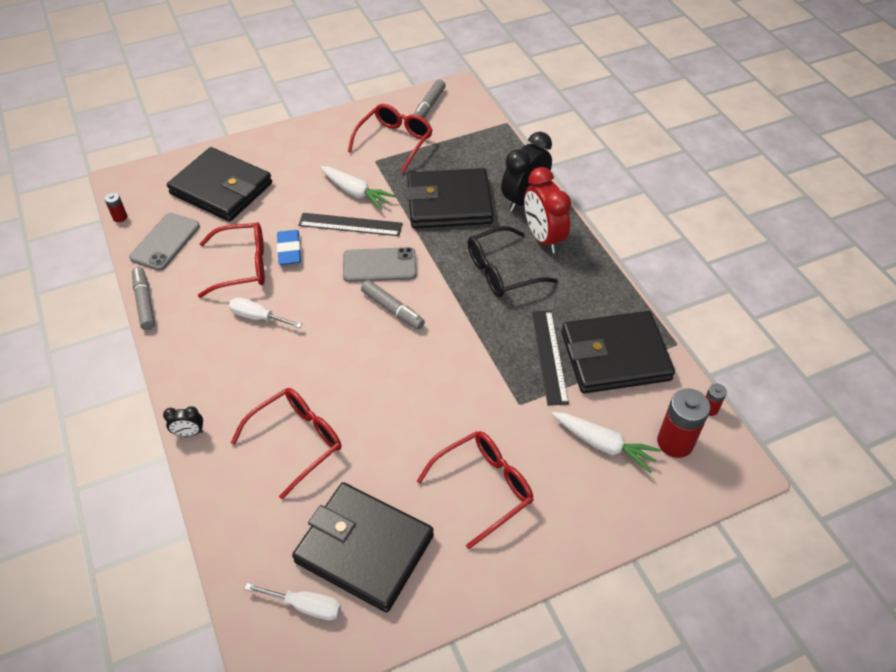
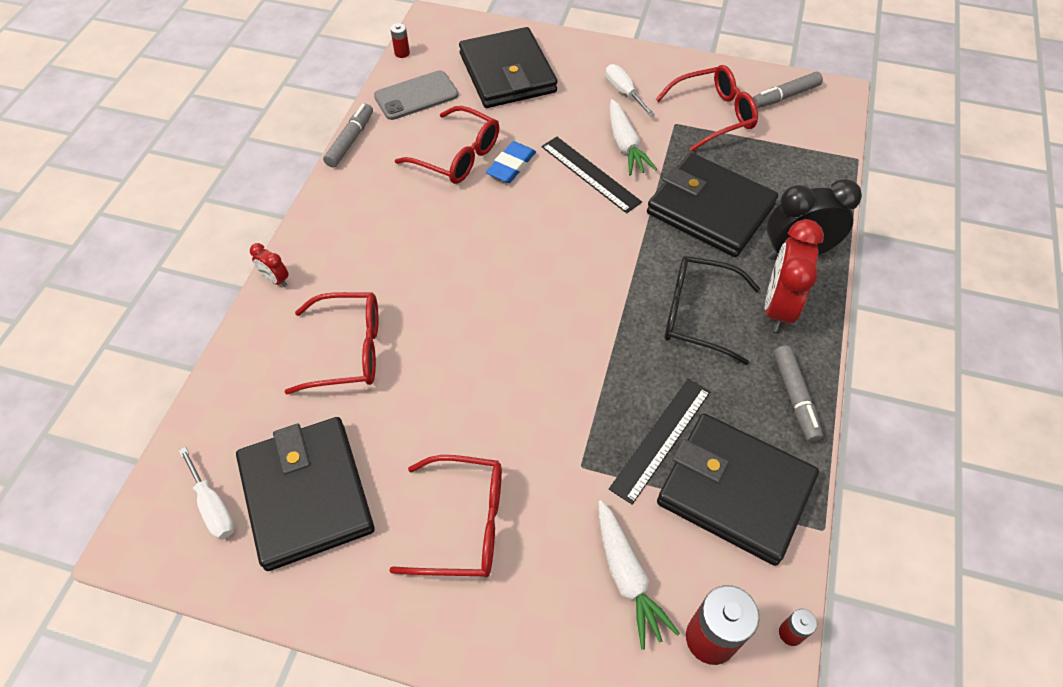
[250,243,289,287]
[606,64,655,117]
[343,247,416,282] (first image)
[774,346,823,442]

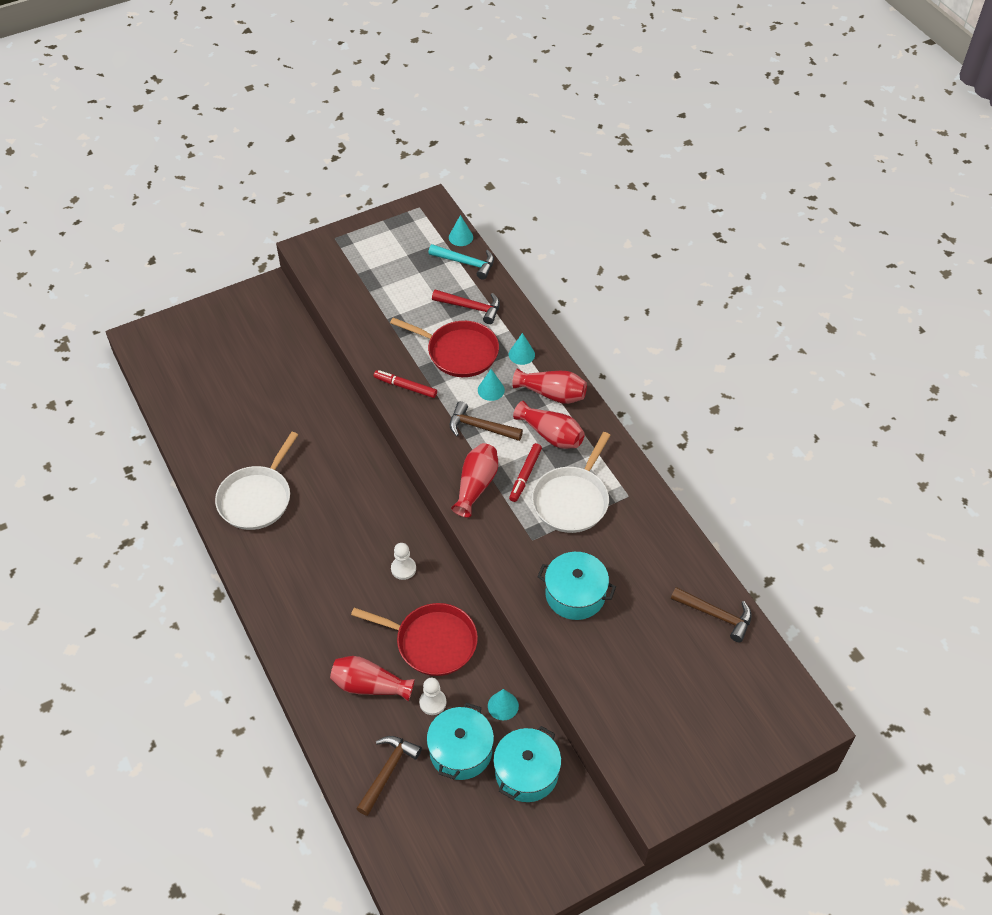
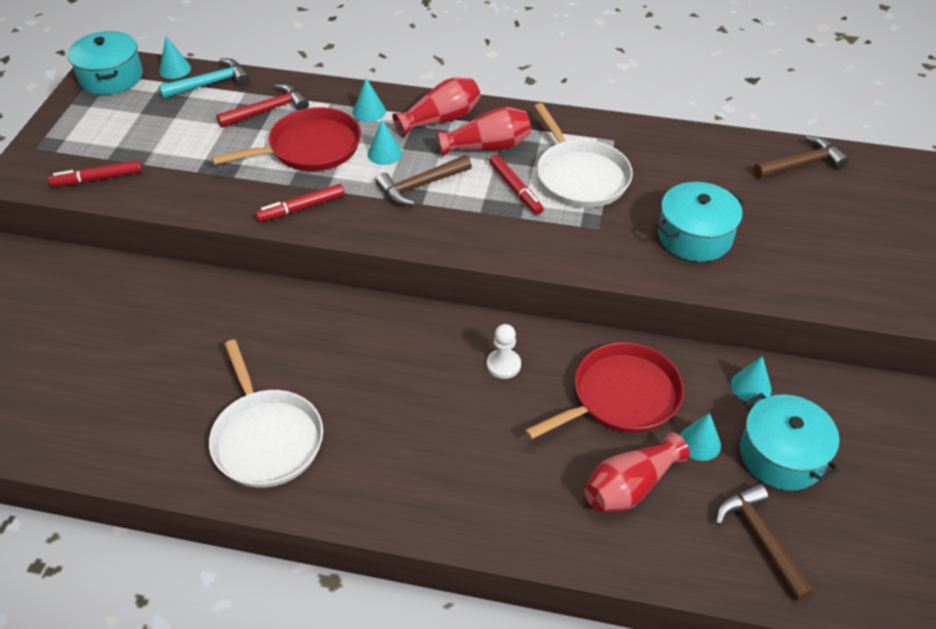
[680,413,721,461]
[451,443,498,518] (first image)
[68,31,143,95]
[49,160,142,187]

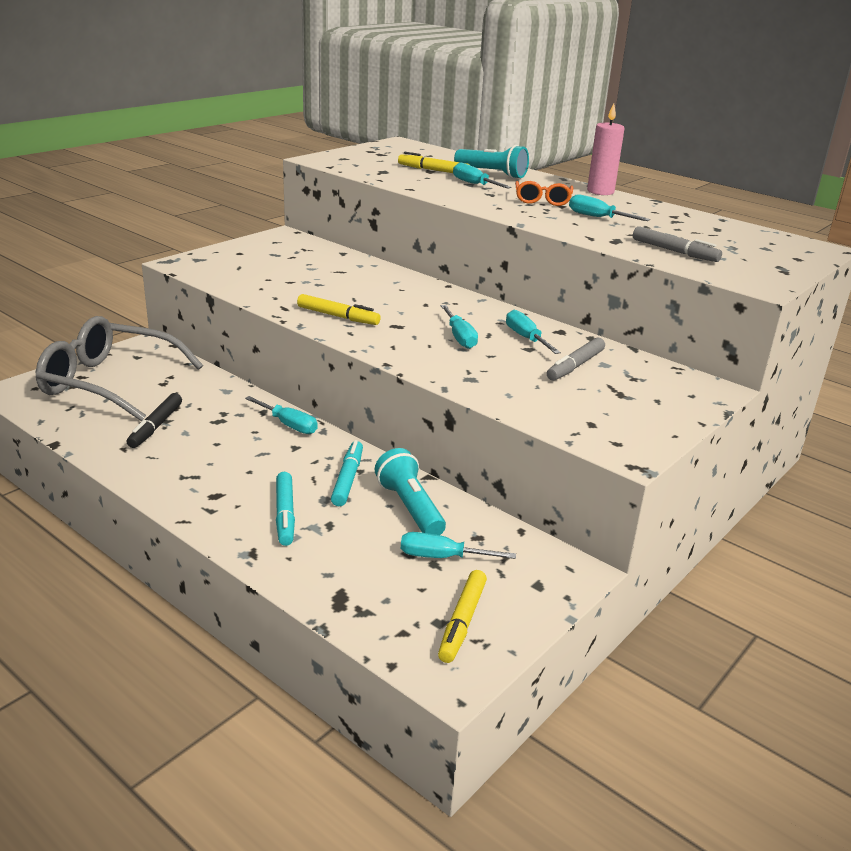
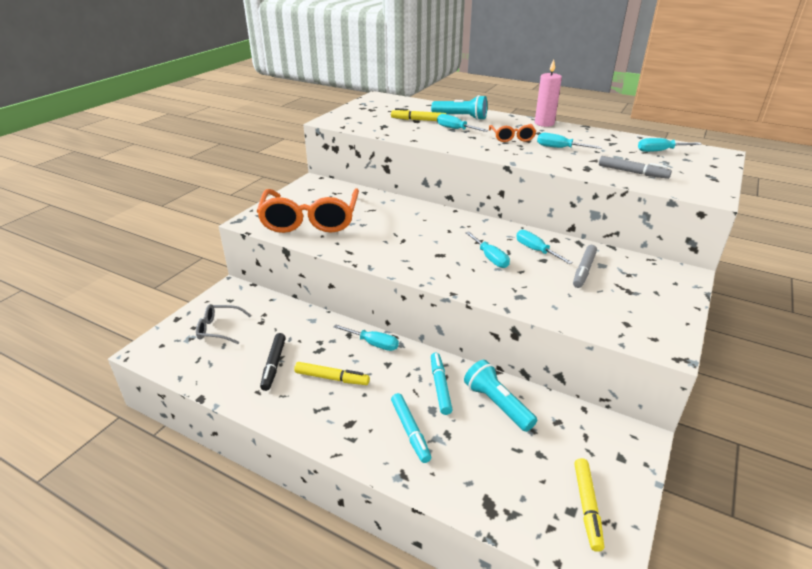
[196,304,252,344]
[294,362,370,385]
[638,138,702,152]
[256,189,359,233]

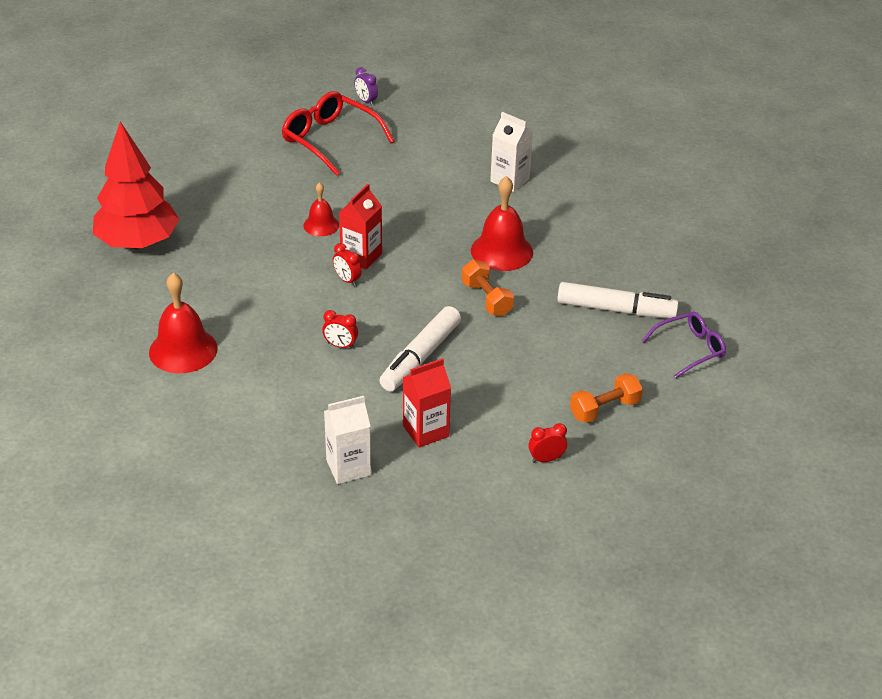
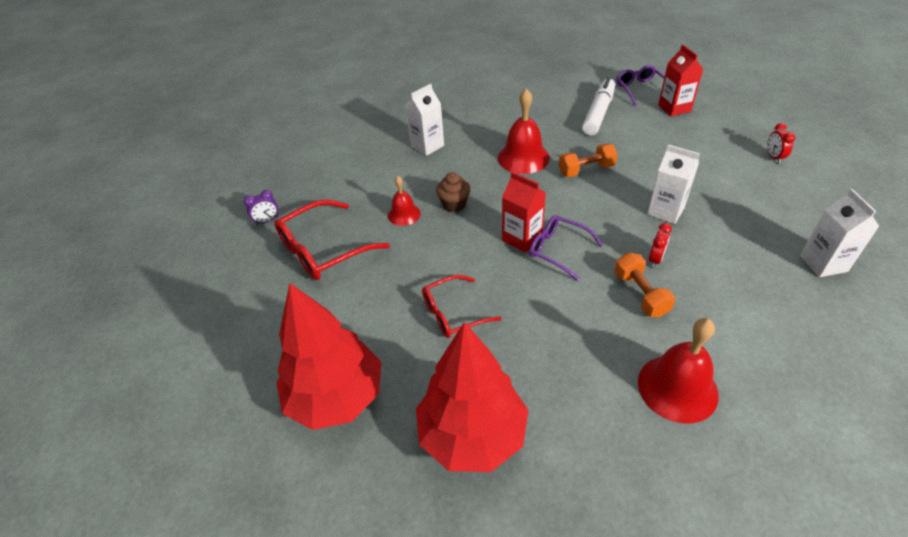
[388,176,421,226]
[529,215,603,281]
[647,145,700,224]
[658,45,703,116]
[615,253,675,317]
[276,283,382,430]
[422,275,502,338]
[436,172,470,212]

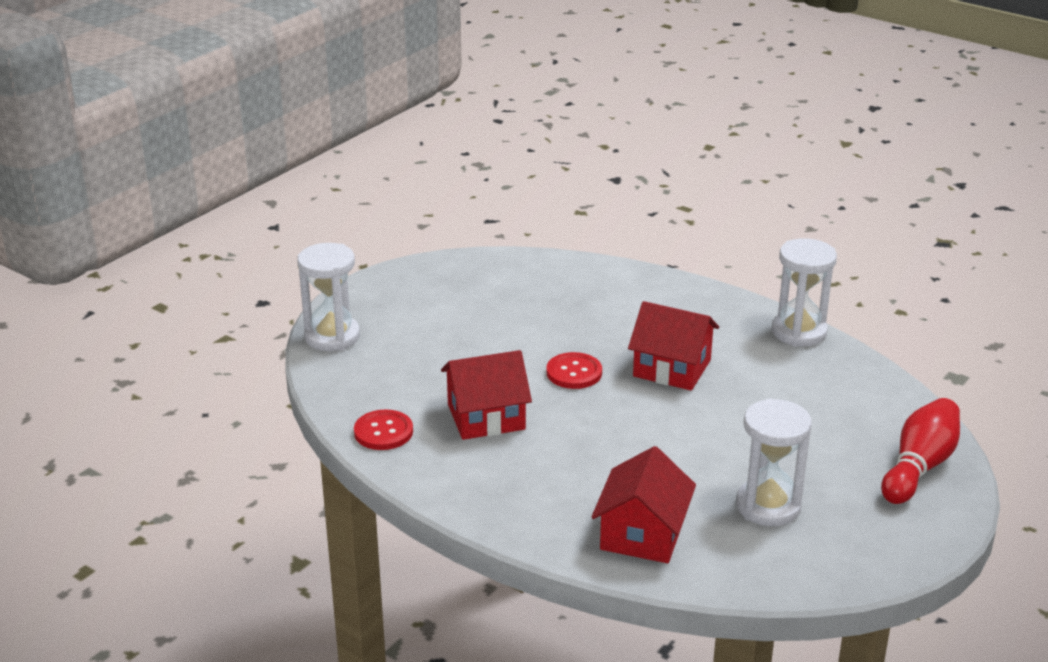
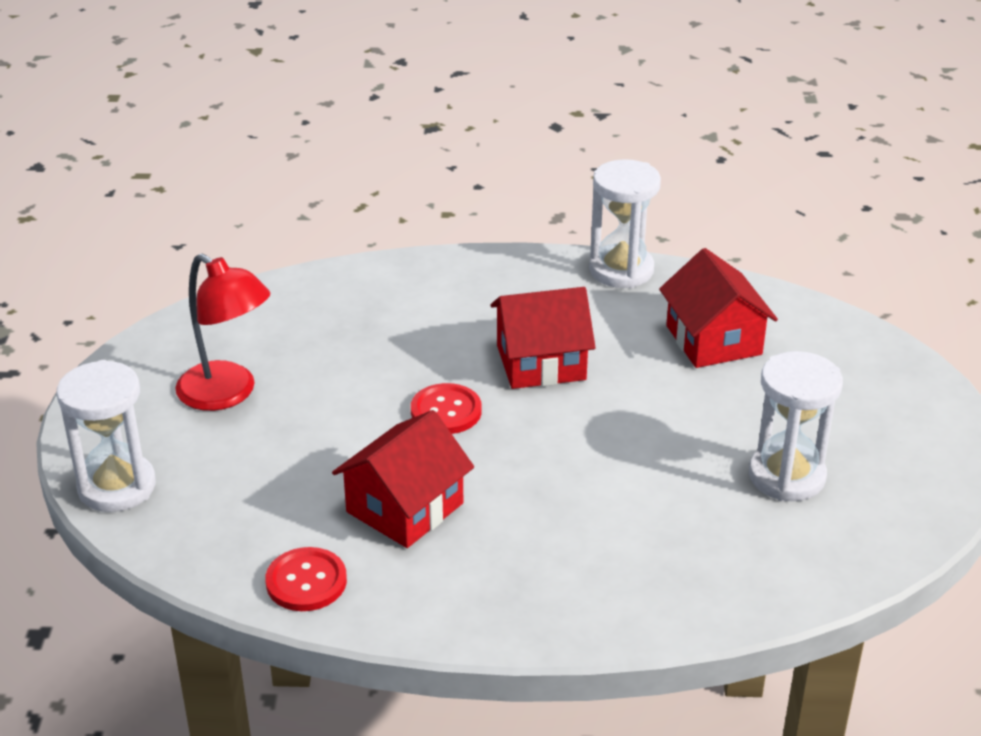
[659,248,778,368]
[881,398,960,504] (first image)
[175,253,271,411]

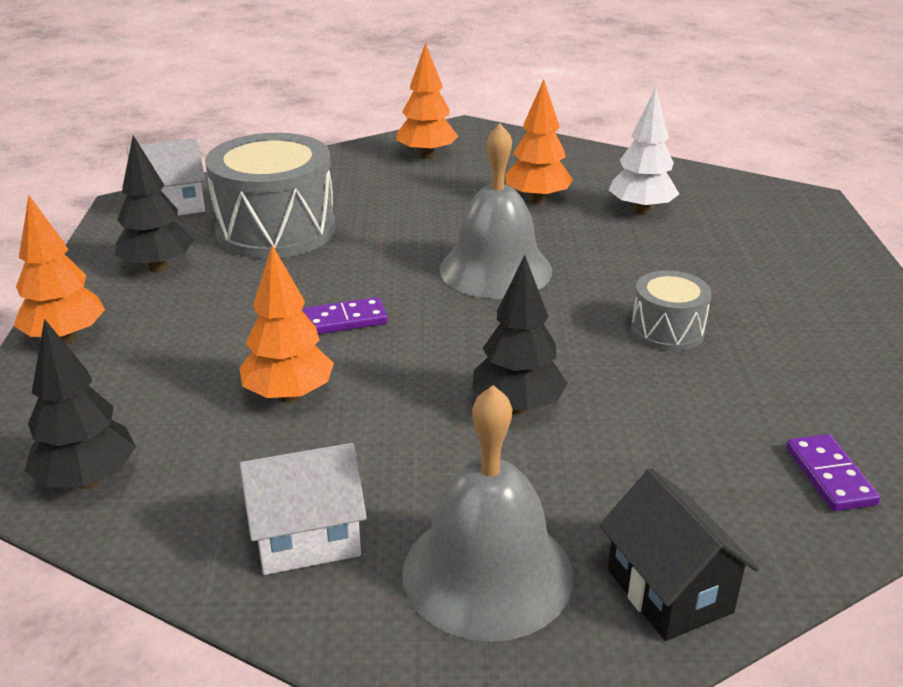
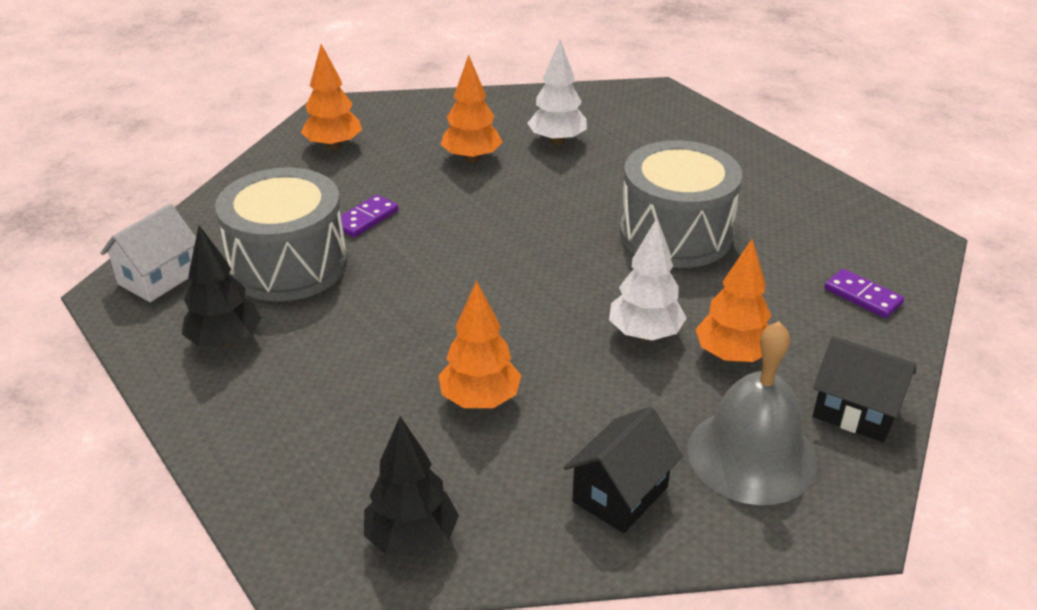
[695,239,771,363]
[564,407,683,533]
[338,195,399,238]
[440,123,552,299] (first image)
[609,218,687,341]
[620,140,742,268]

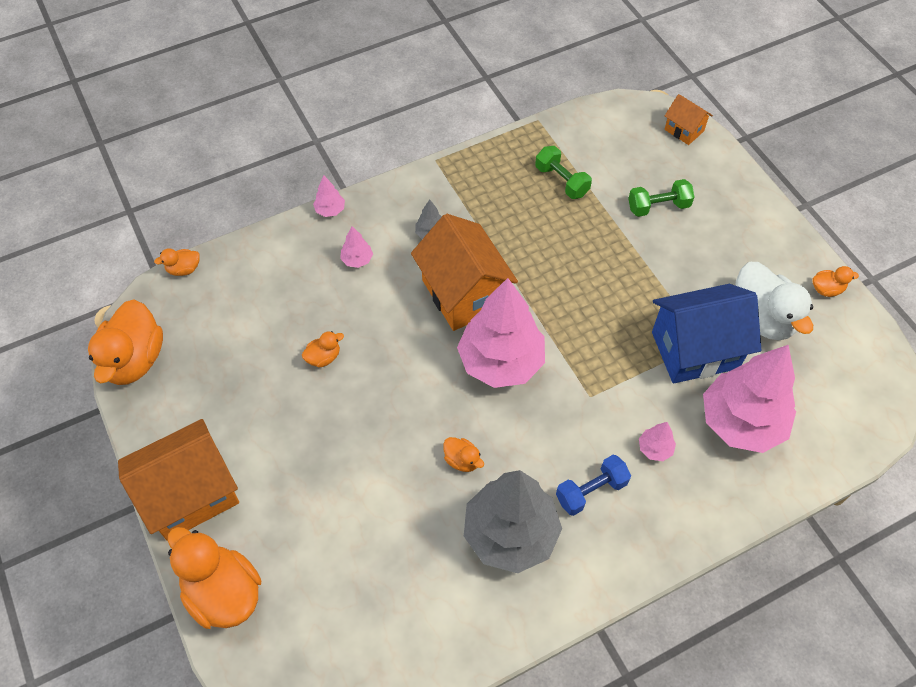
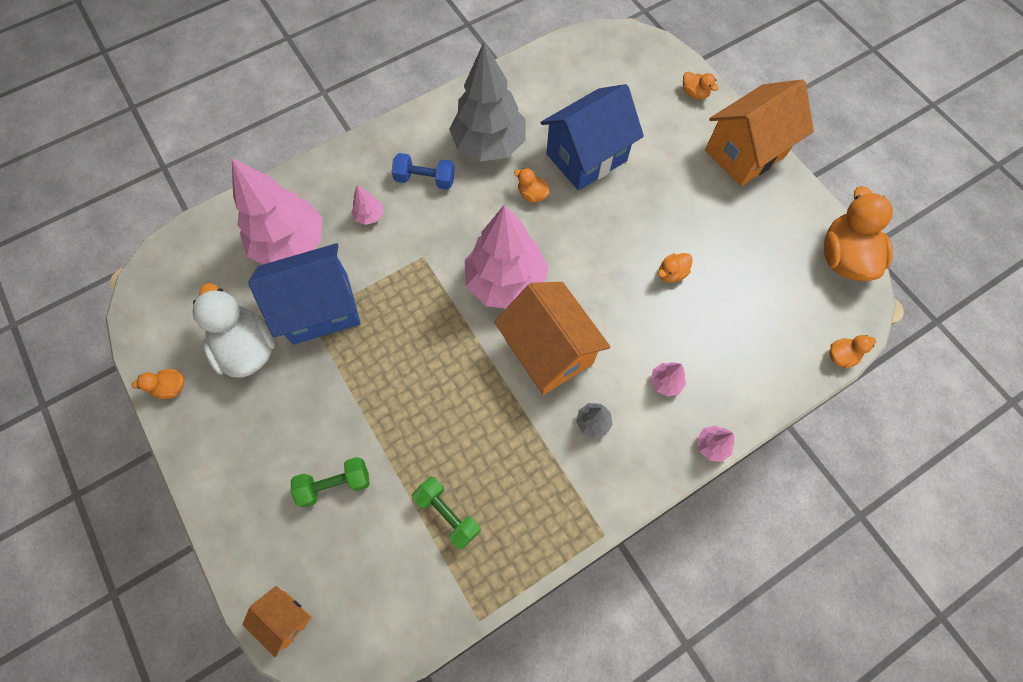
[683,71,719,99]
[392,153,455,190]
[541,84,644,191]

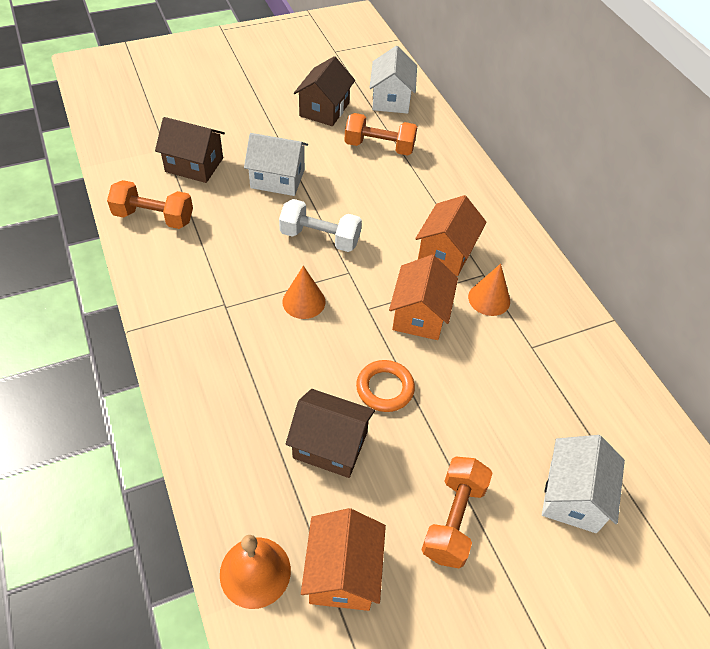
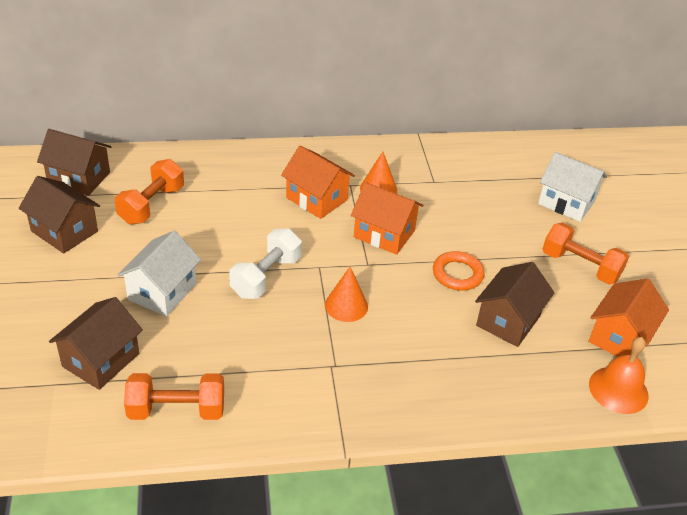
[124,373,224,420]
[588,278,669,357]
[37,129,112,196]

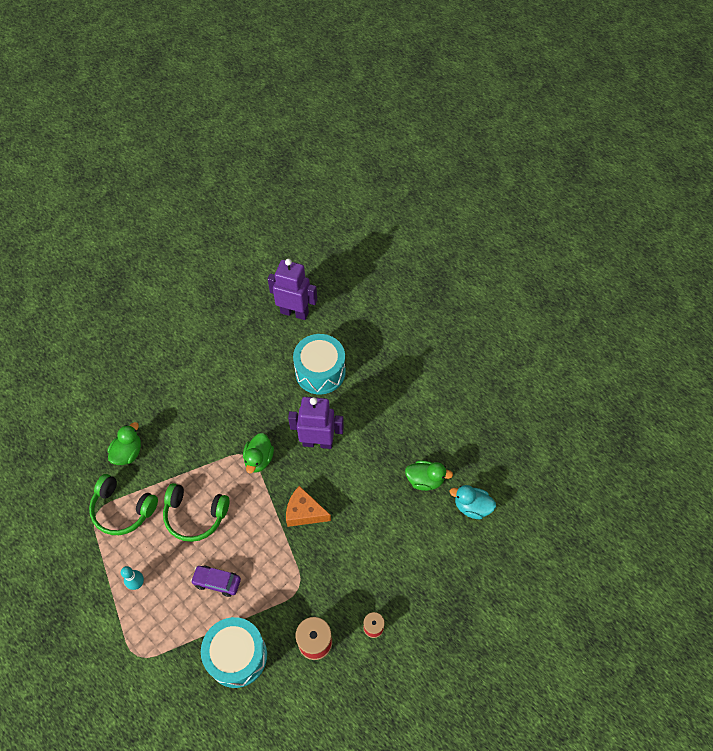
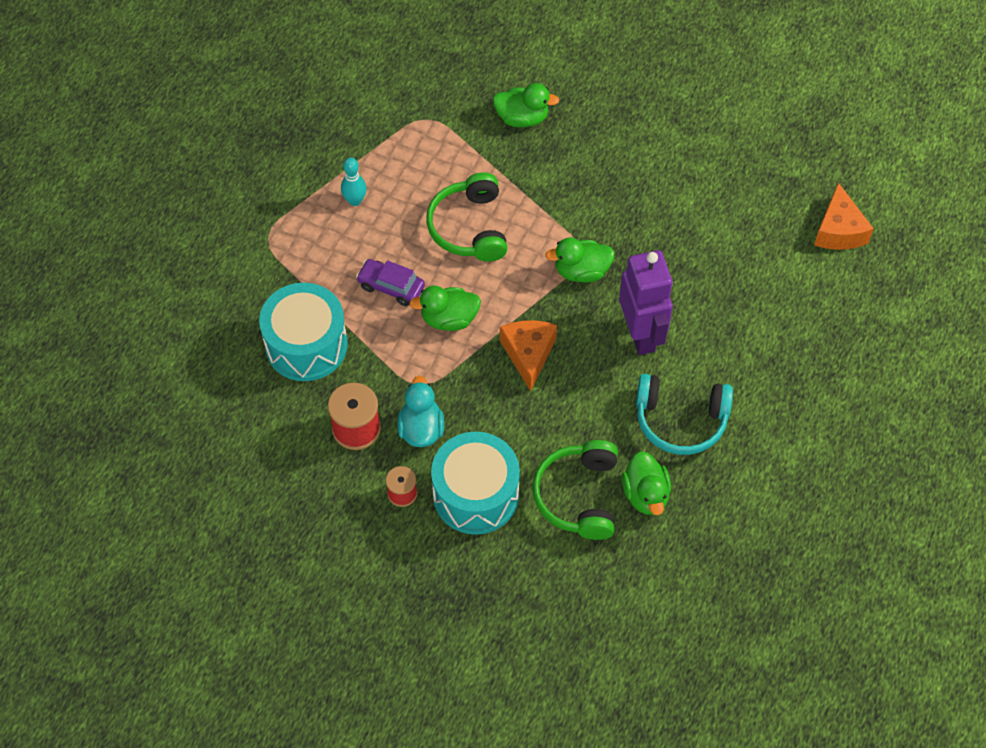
[533,440,618,540]
[356,259,425,306]
[814,182,874,250]
[431,432,520,535]
[397,376,444,447]
[409,286,481,331]
[636,374,733,455]

